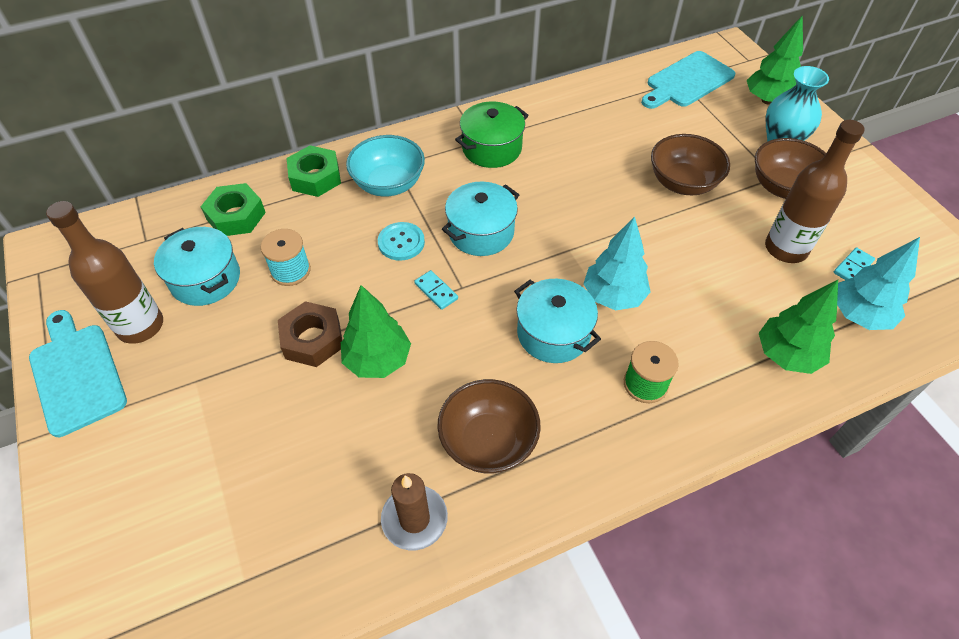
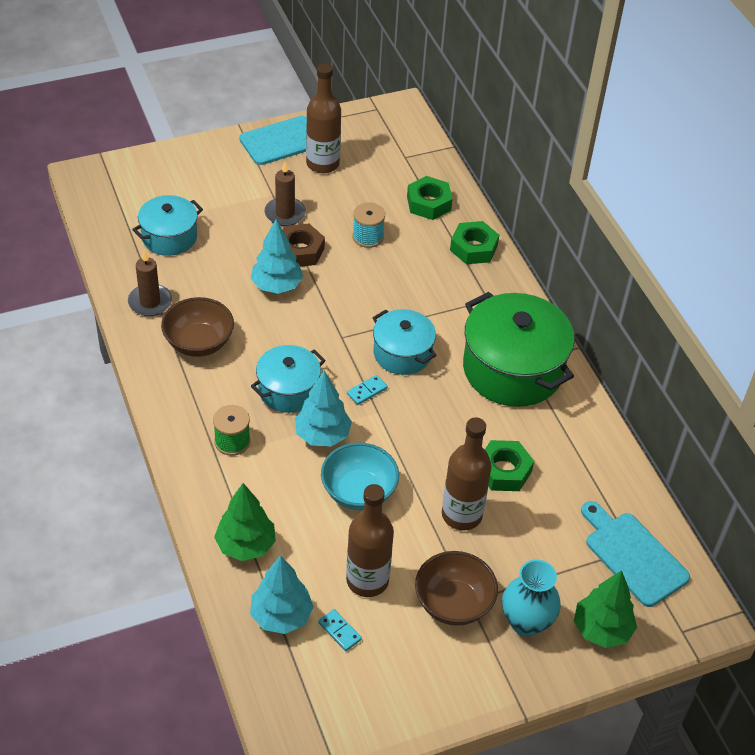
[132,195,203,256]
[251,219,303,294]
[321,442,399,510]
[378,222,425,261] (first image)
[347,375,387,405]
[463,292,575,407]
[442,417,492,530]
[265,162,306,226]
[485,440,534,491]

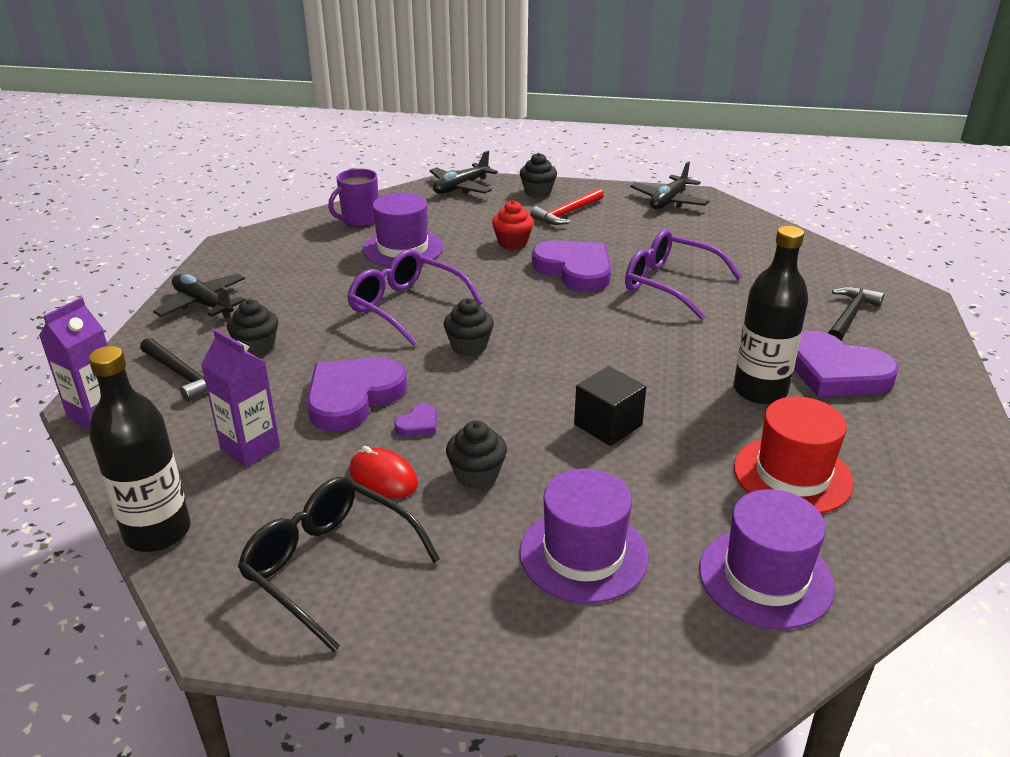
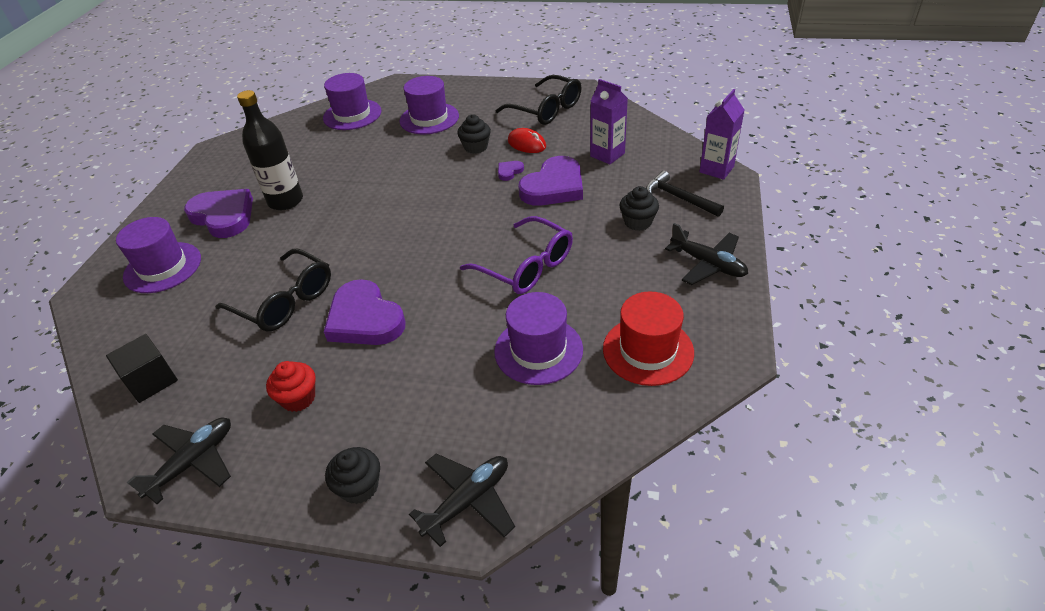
[89,346,190,552] (first image)
[328,168,378,227] (first image)
[444,298,494,356] (first image)
[266,361,316,412]
[531,188,604,225] (first image)
[106,334,178,403]
[215,248,331,331]
[603,291,694,386]
[116,217,201,293]

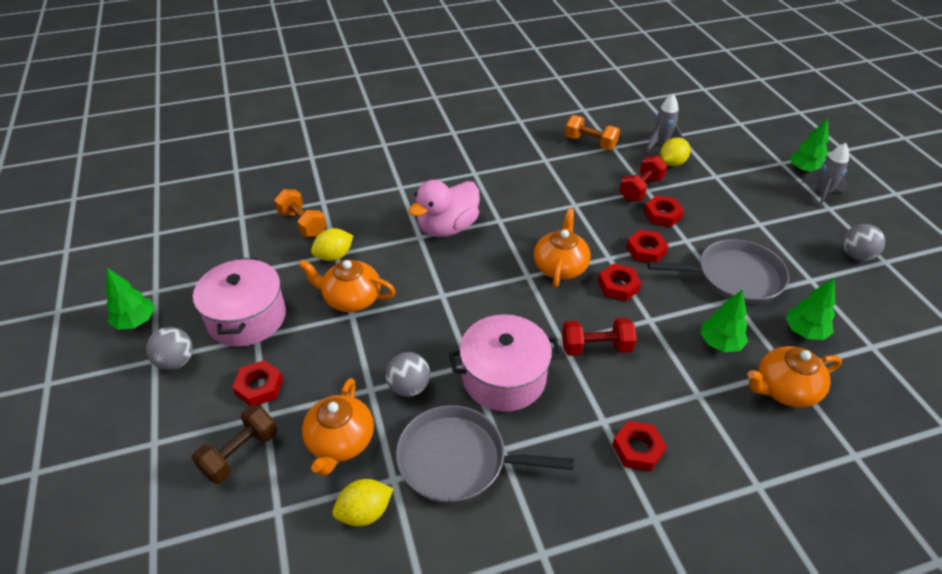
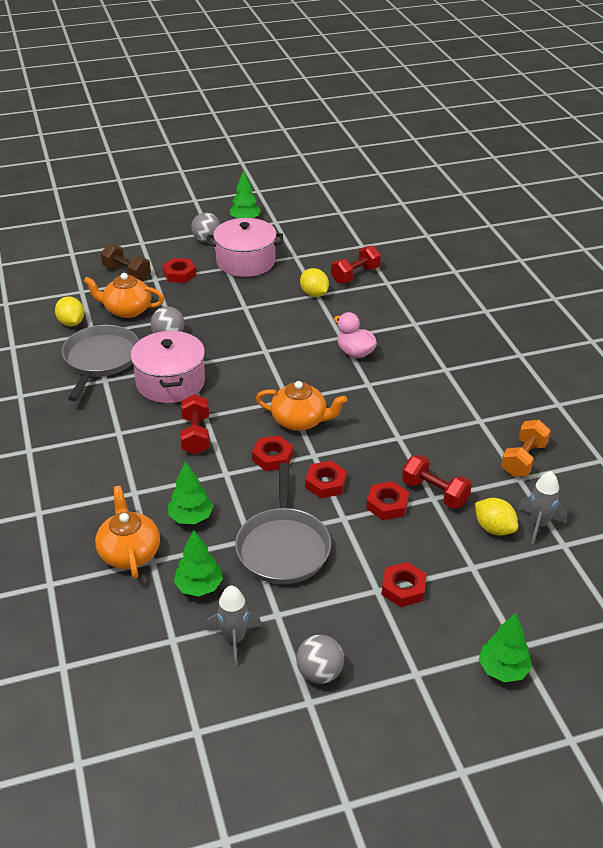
[331,246,381,284]
[299,260,396,312] (first image)
[334,312,377,358]
[381,562,427,607]
[206,586,262,666]

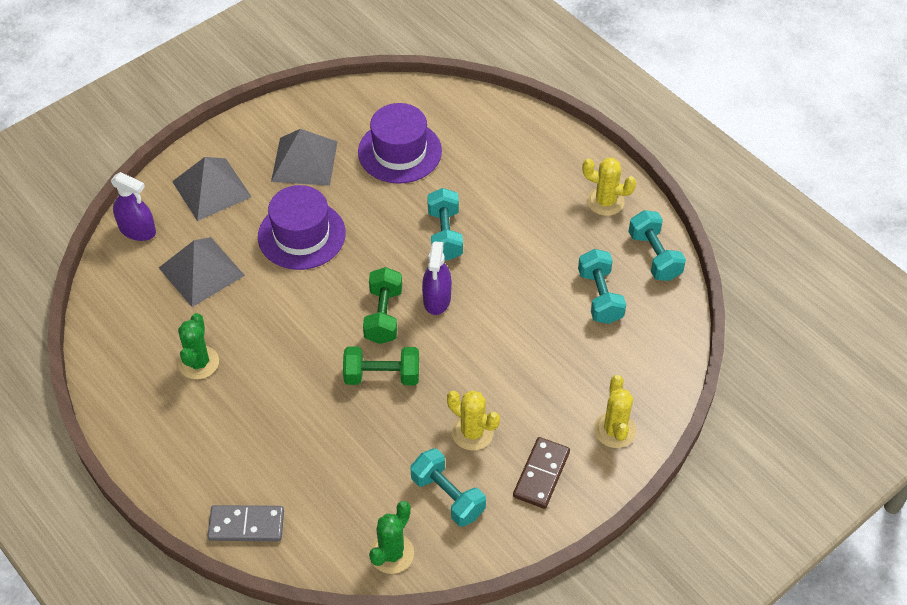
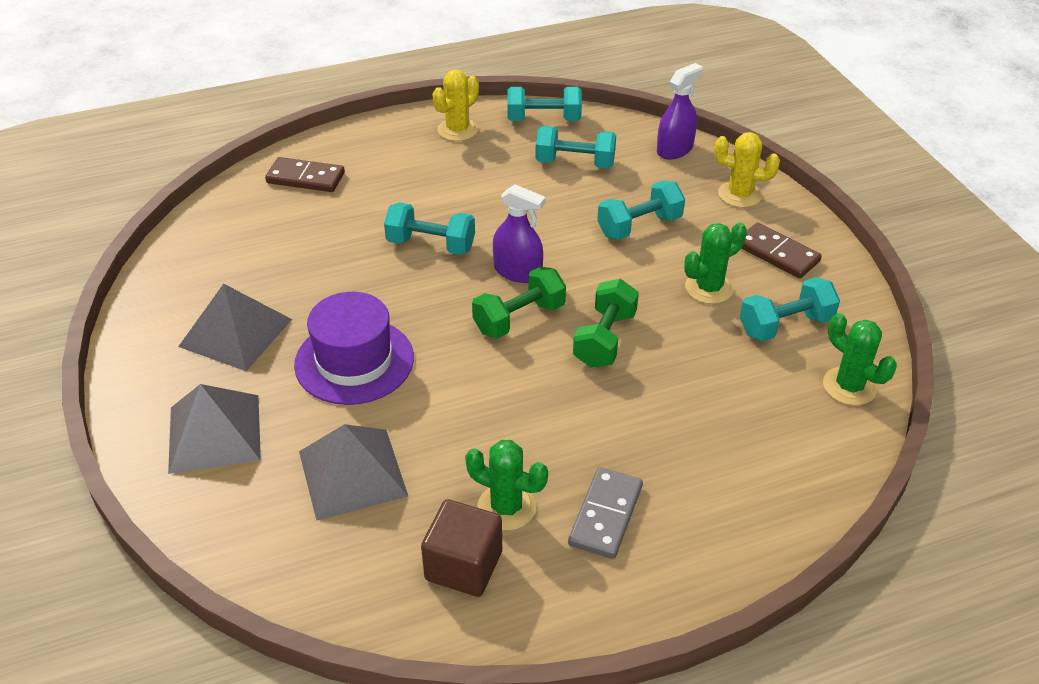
[657,63,703,160]
[568,467,643,559]
[358,103,442,184] (first image)
[472,267,566,339]
[684,222,747,304]
[265,157,345,192]
[421,499,502,597]
[597,181,685,240]

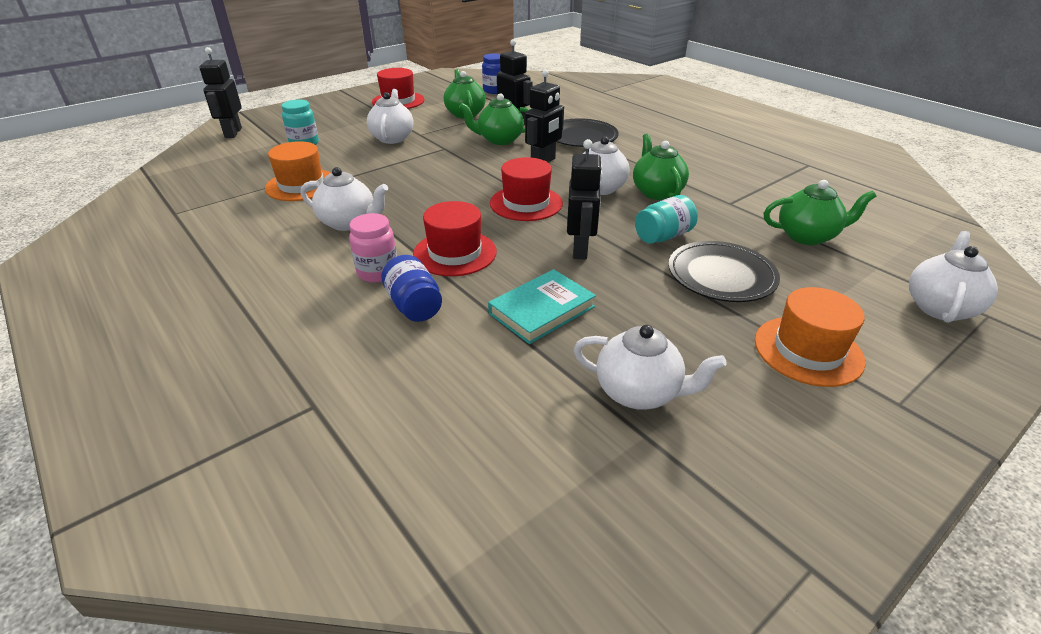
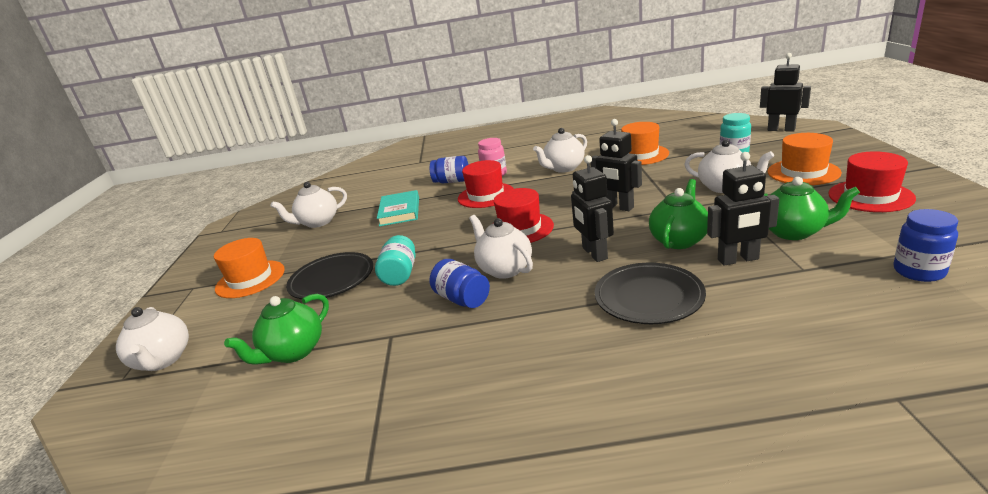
[590,119,642,211]
[429,259,490,308]
[768,133,842,185]

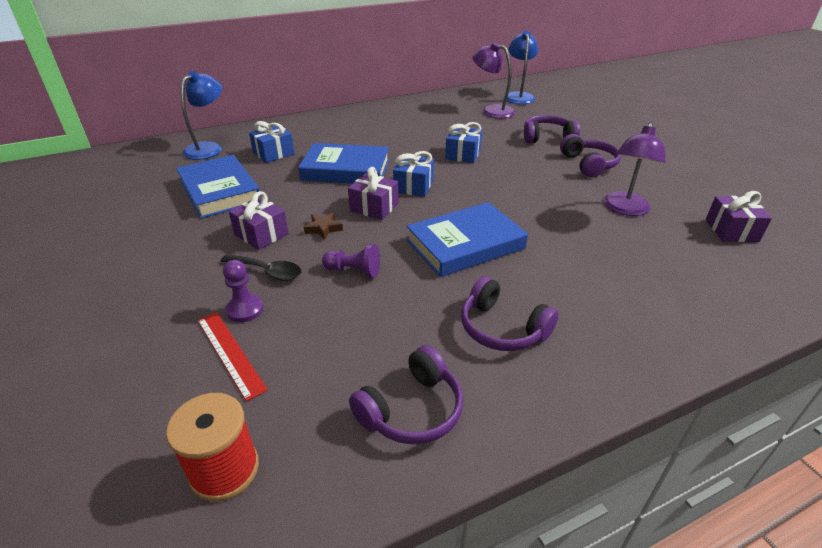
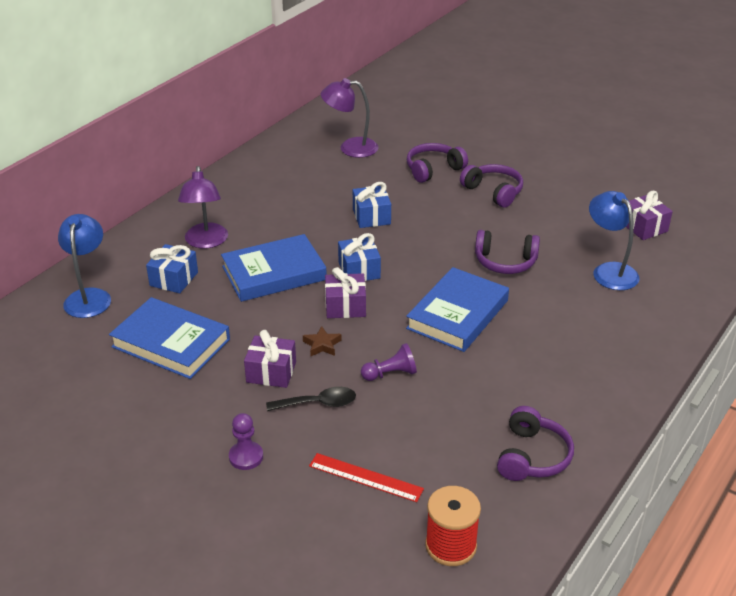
[229,413,263,470]
[475,230,540,274]
[589,191,639,290]
[178,166,228,249]

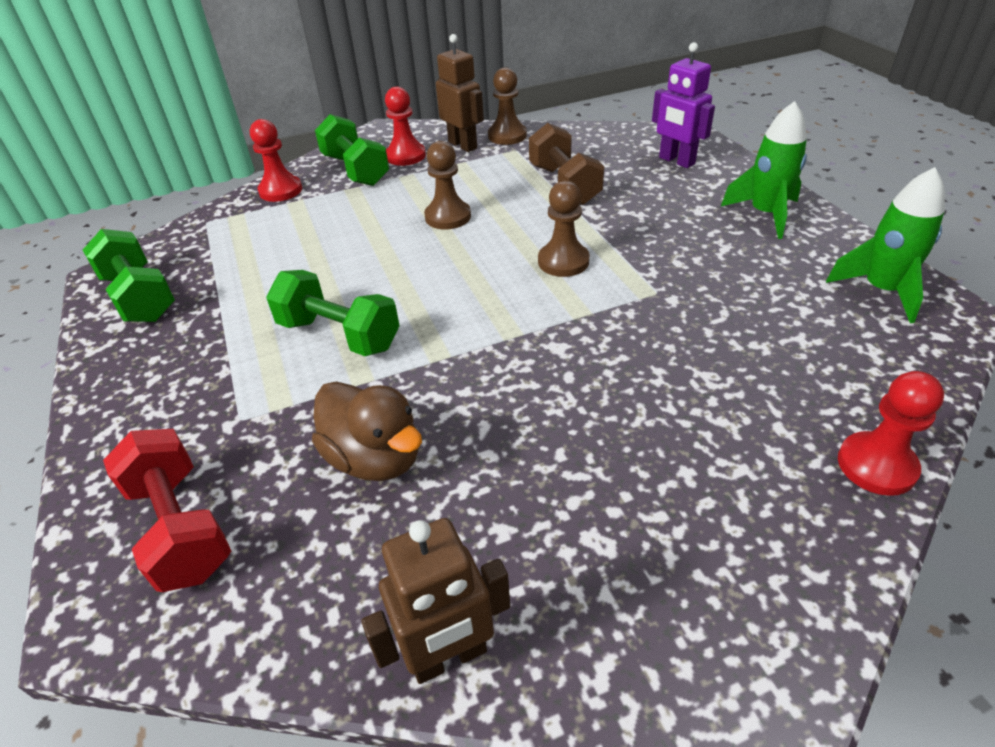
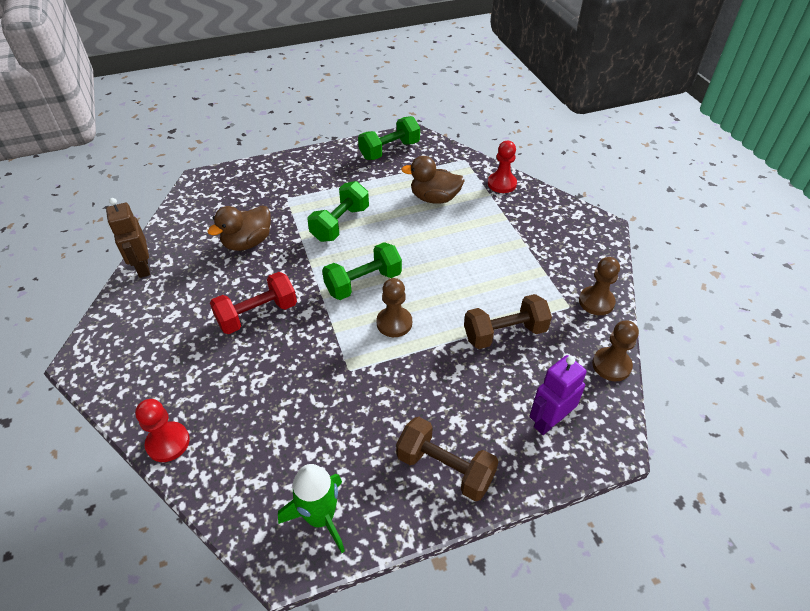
[210,272,297,334]
[322,242,402,300]
[385,87,426,166] (first image)
[592,320,639,381]
[436,34,484,152] (first image)
[396,417,498,501]
[401,156,465,204]

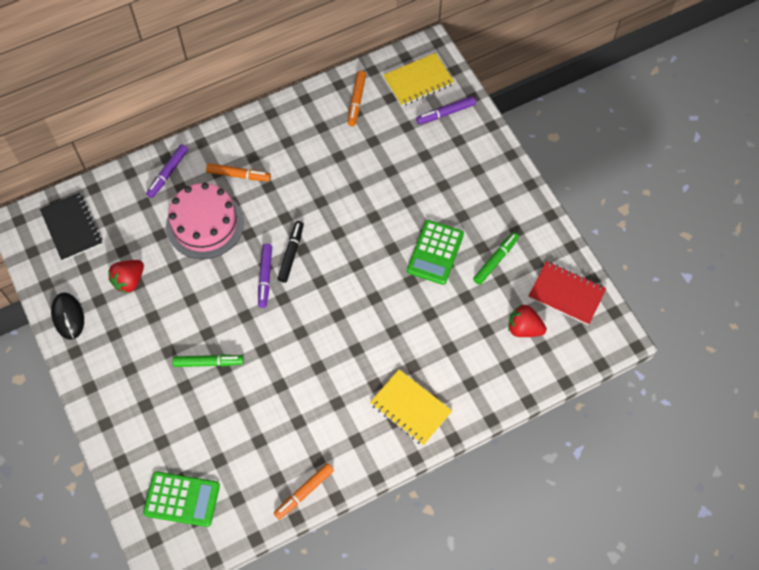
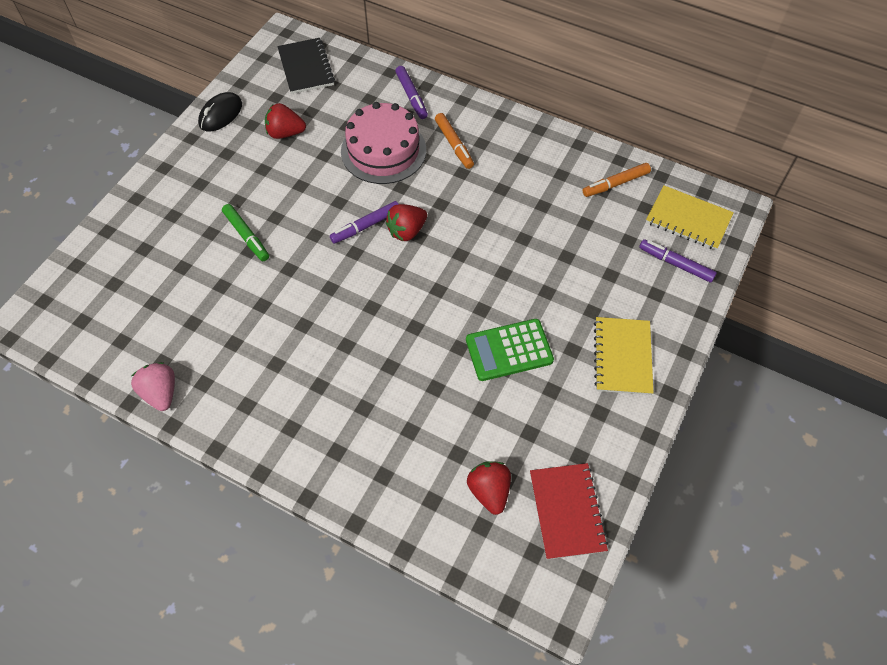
[277,38,335,94]
[143,471,220,527] (first image)
[395,66,428,119]
[131,362,175,411]
[386,204,427,241]
[594,317,654,395]
[473,232,519,285] (first image)

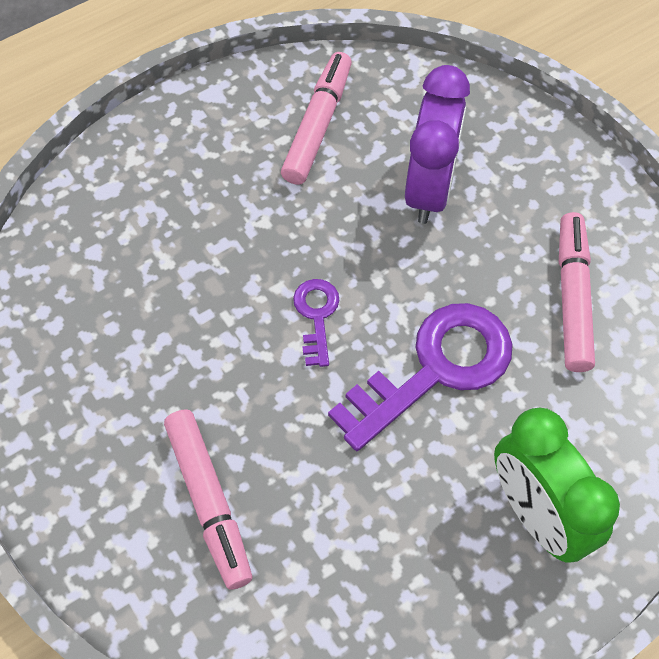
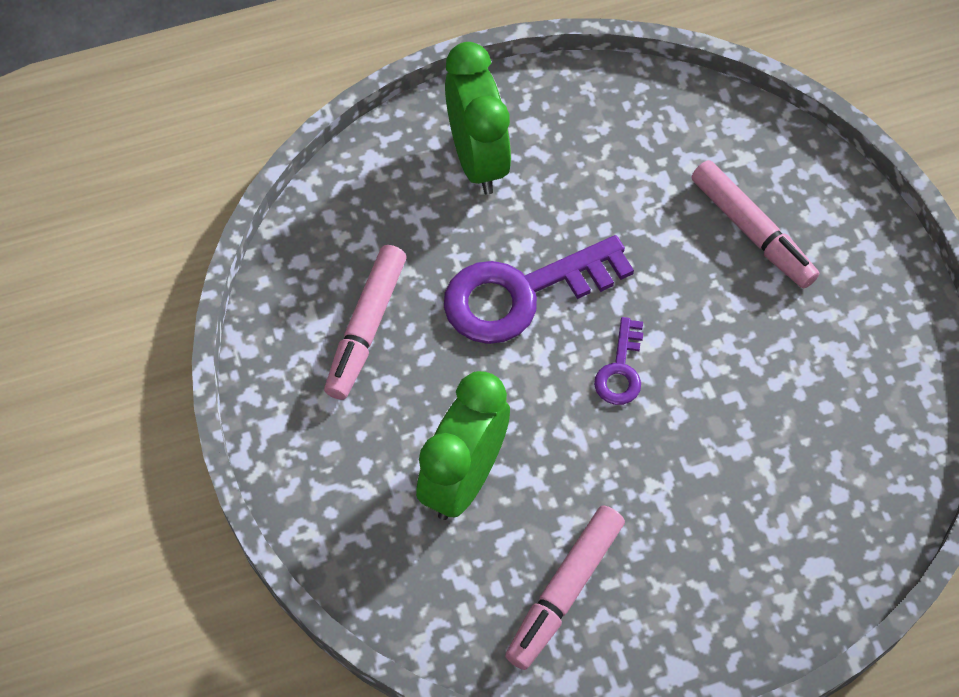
[692,160,819,289]
[416,371,510,520]

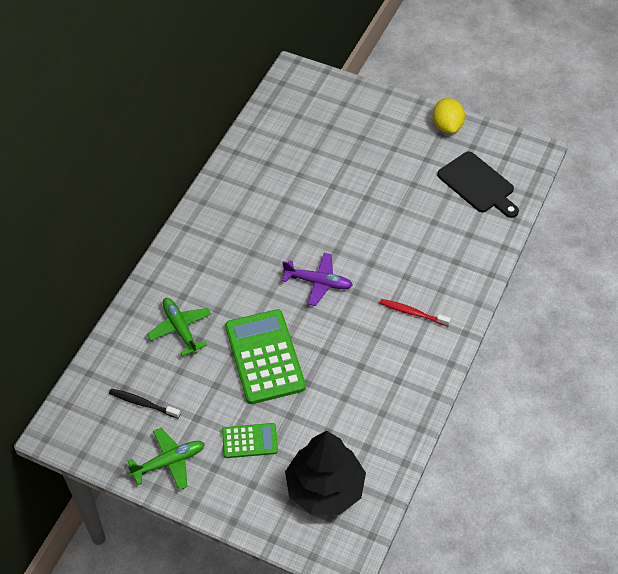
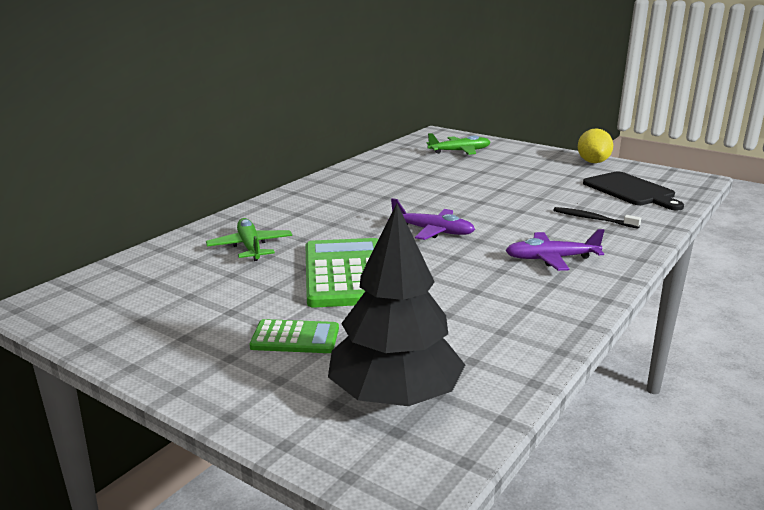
[554,207,641,229]
[426,133,490,155]
[505,229,604,271]

